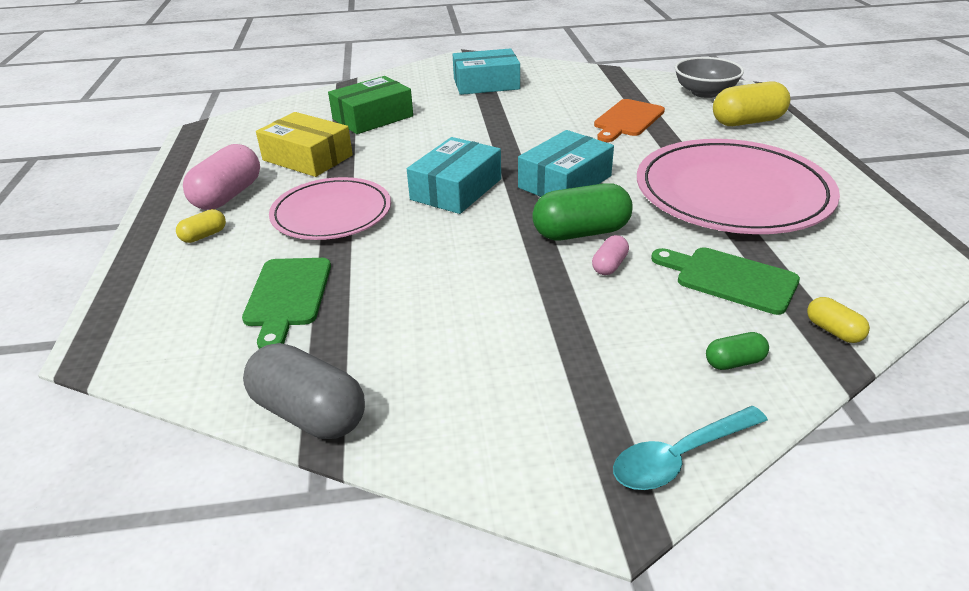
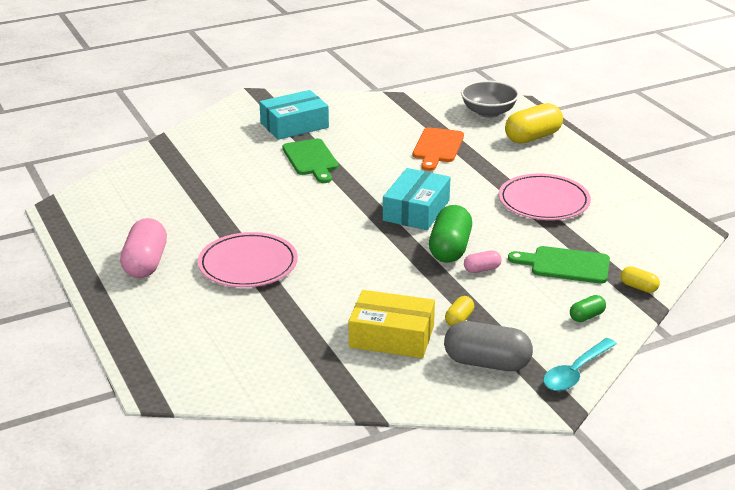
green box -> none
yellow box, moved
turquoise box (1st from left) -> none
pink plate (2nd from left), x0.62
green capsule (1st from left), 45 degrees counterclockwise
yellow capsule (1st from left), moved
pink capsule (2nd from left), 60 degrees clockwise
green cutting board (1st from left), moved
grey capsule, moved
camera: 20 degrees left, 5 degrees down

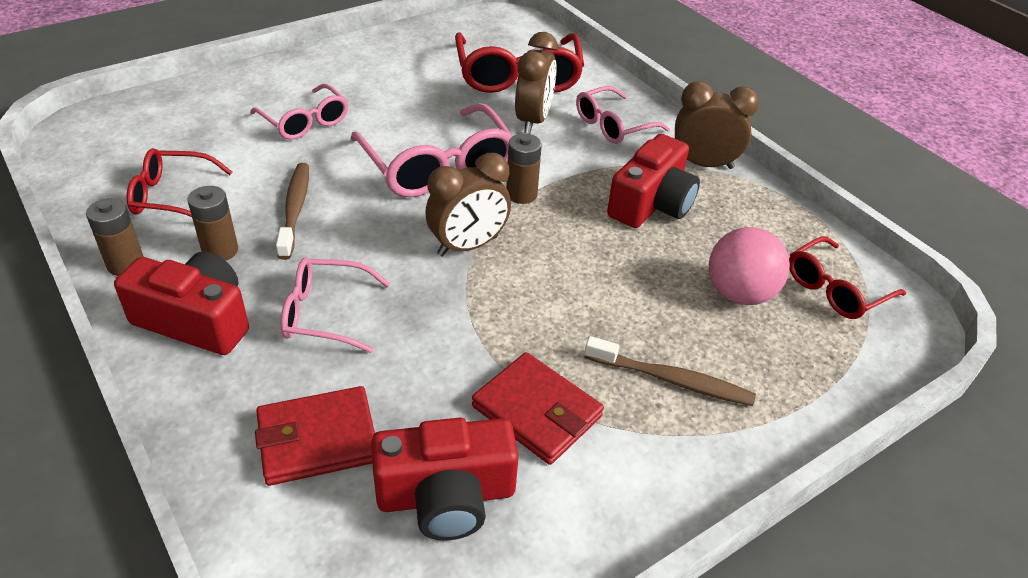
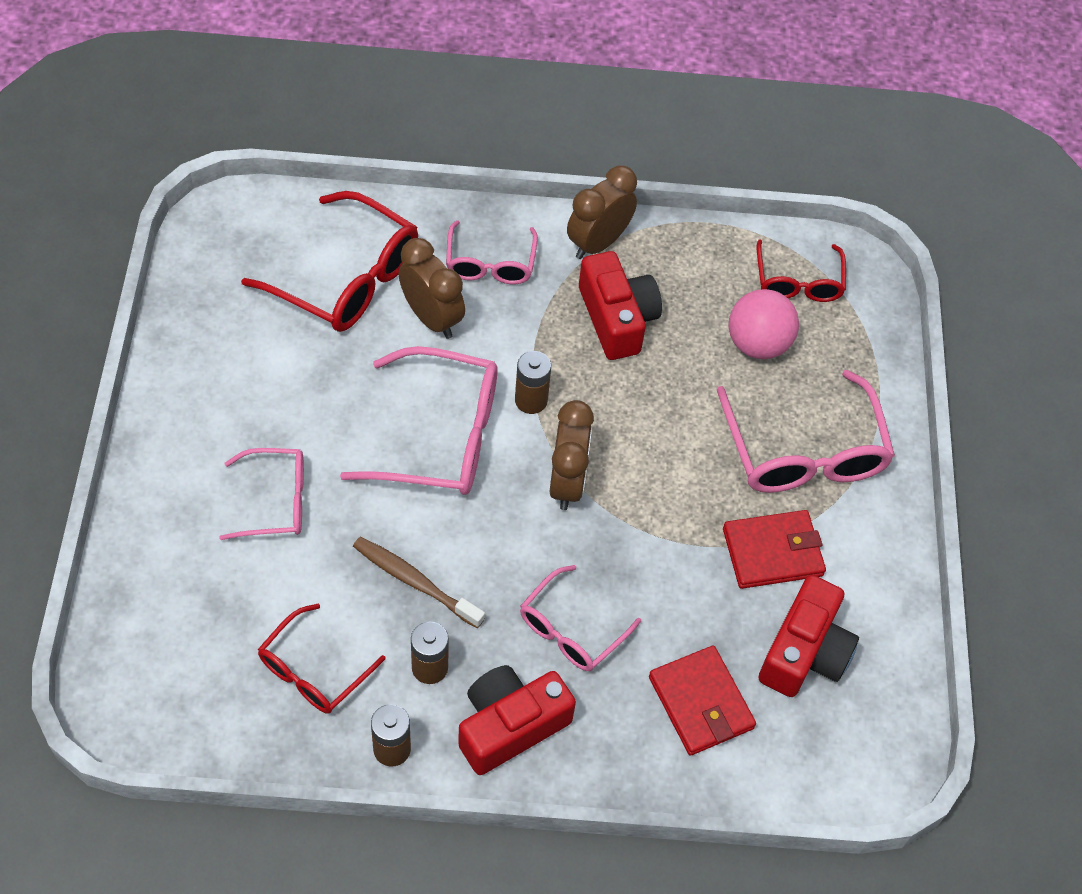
brown toothbrush (2nd from left) -> pink glasses (5th from left)
red wallet (1st from left), 45 degrees counterclockwise
camera: 55 degrees left, 15 degrees up

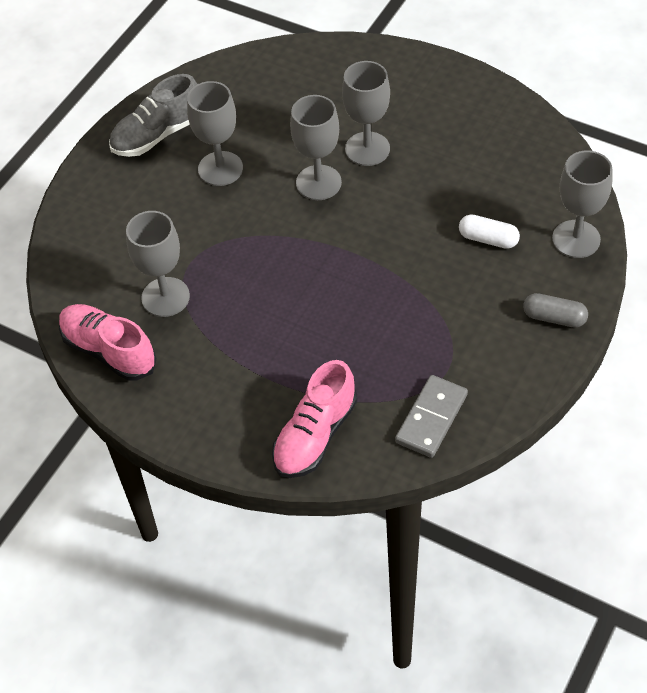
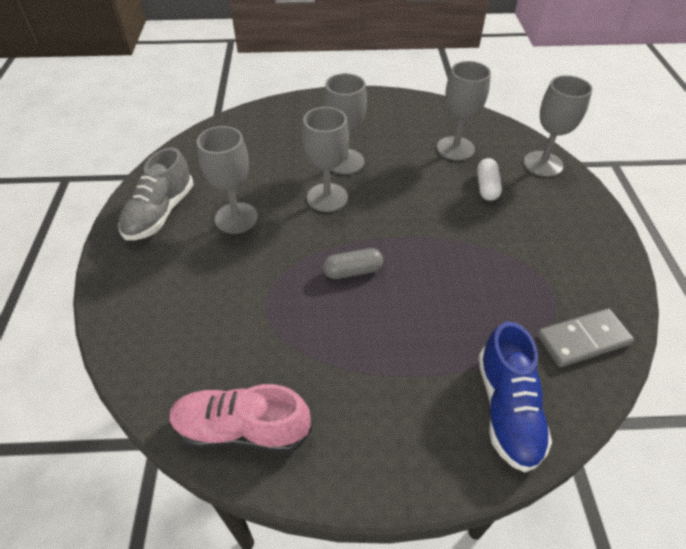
grey goblet (1st from left in the first image) -> grey goblet (4th from left), moved
white capsule, 75 degrees counterclockwise
grey capsule, moved
pink shoe (2nd from left) -> blue shoe
grey domino, 75 degrees clockwise
camera: 35 degrees left, 5 degrees down

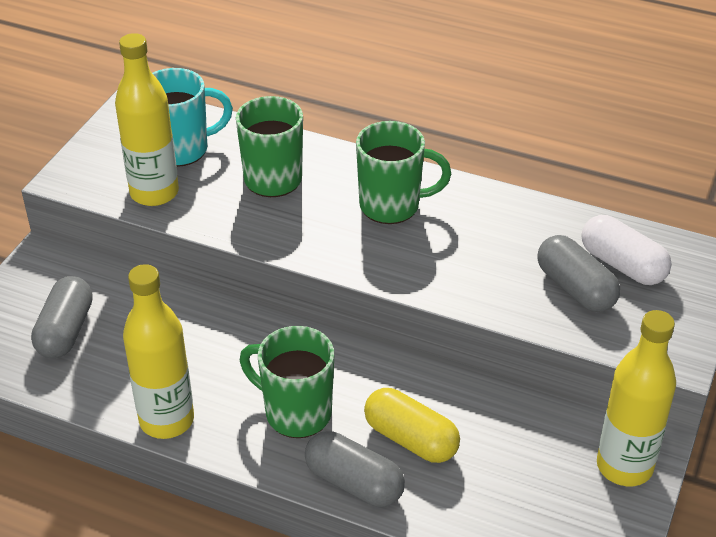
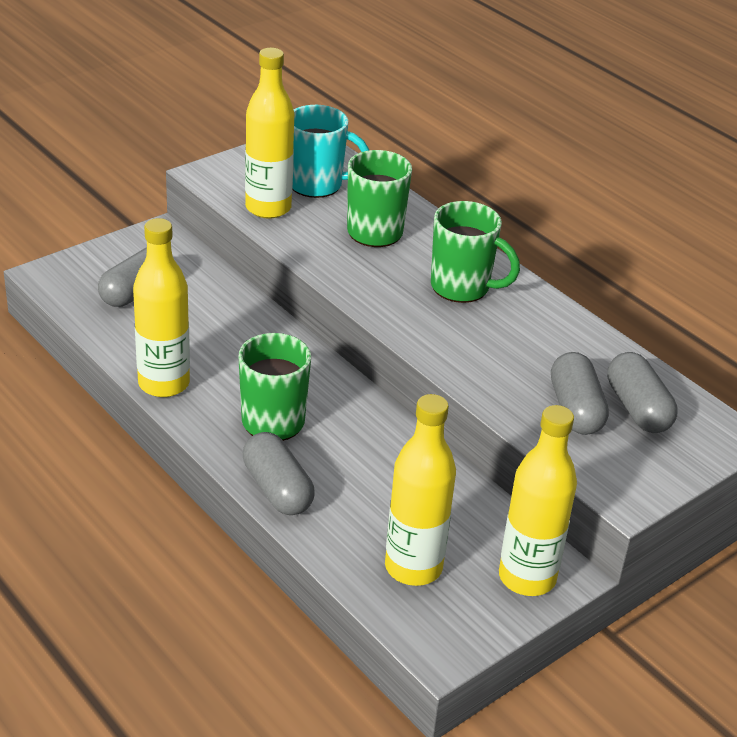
white capsule -> grey capsule (4th from left)
yellow capsule -> none
none -> yellow bottle (3rd from left)
camera: 25 degrees right, 5 degrees down

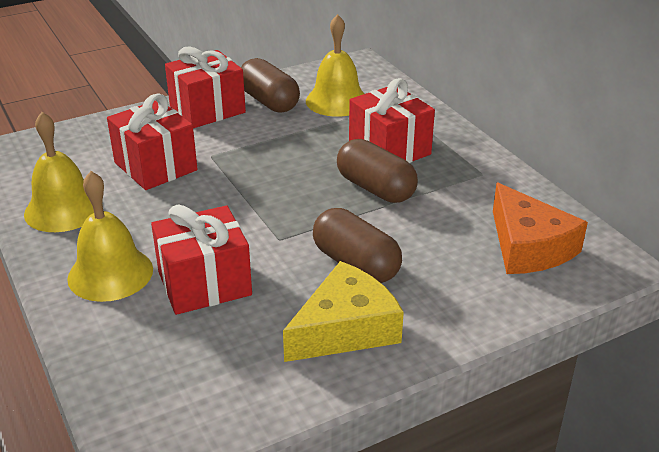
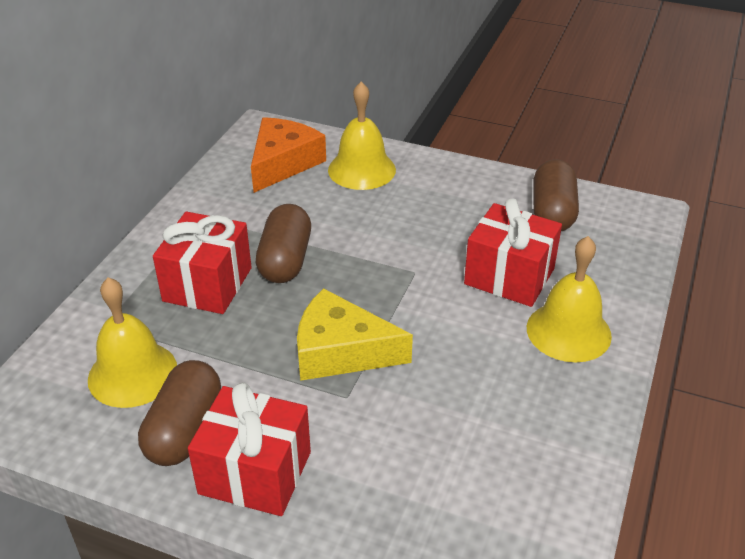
red gift (1st from left) -> none
yellow bell (1st from left in the first image) -> yellow bell (2nd from left), moved
brown capsule (2nd from left in the first image) -> brown capsule (3rd from left), moved
yellow cheese, moved
camera: 130 degrees left, 5 degrees up

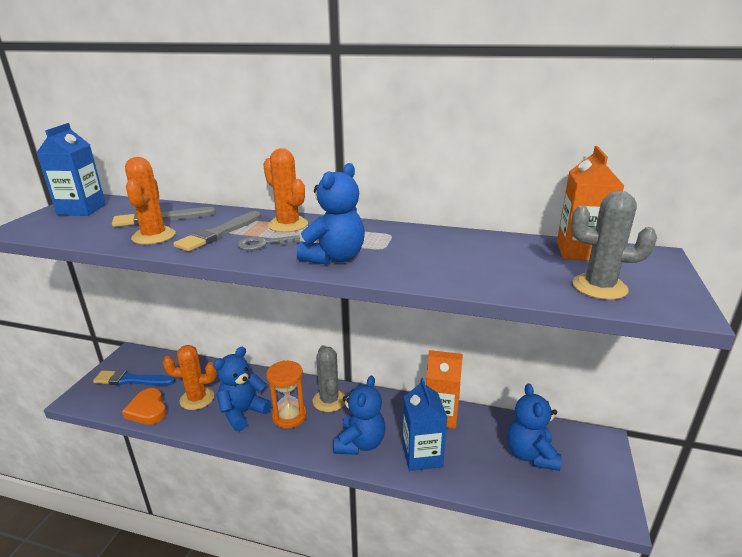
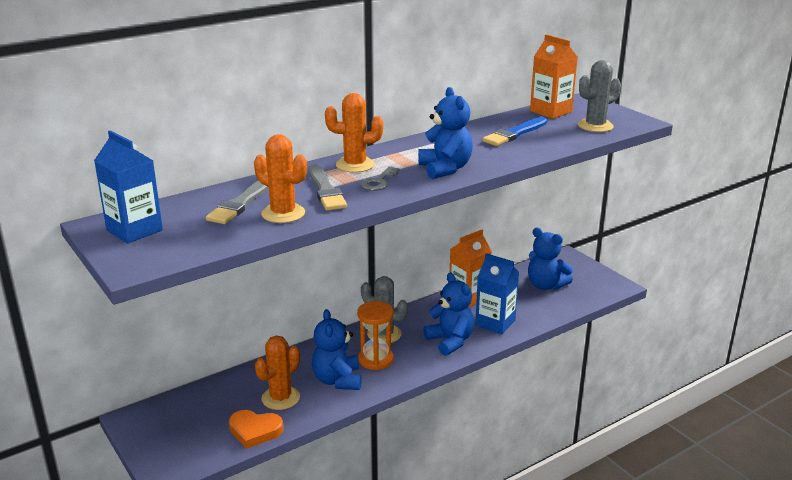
blue brush, moved
camera: 50 degrees left, 0 degrees up

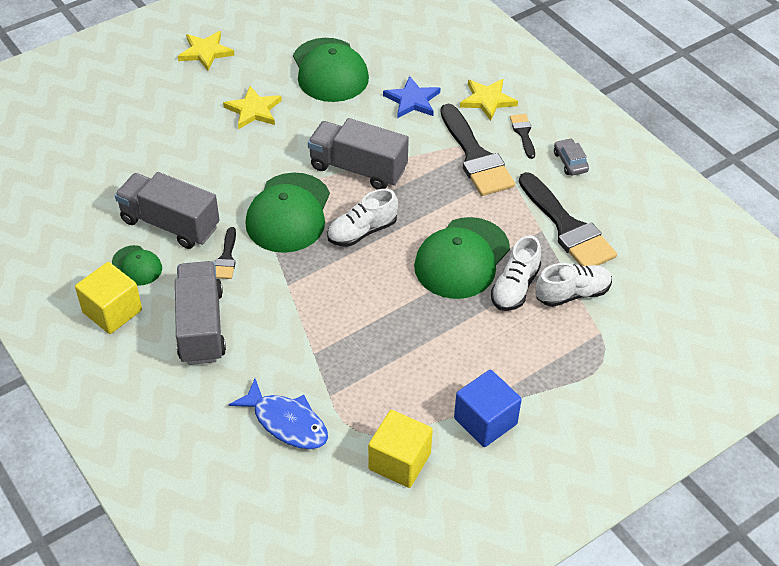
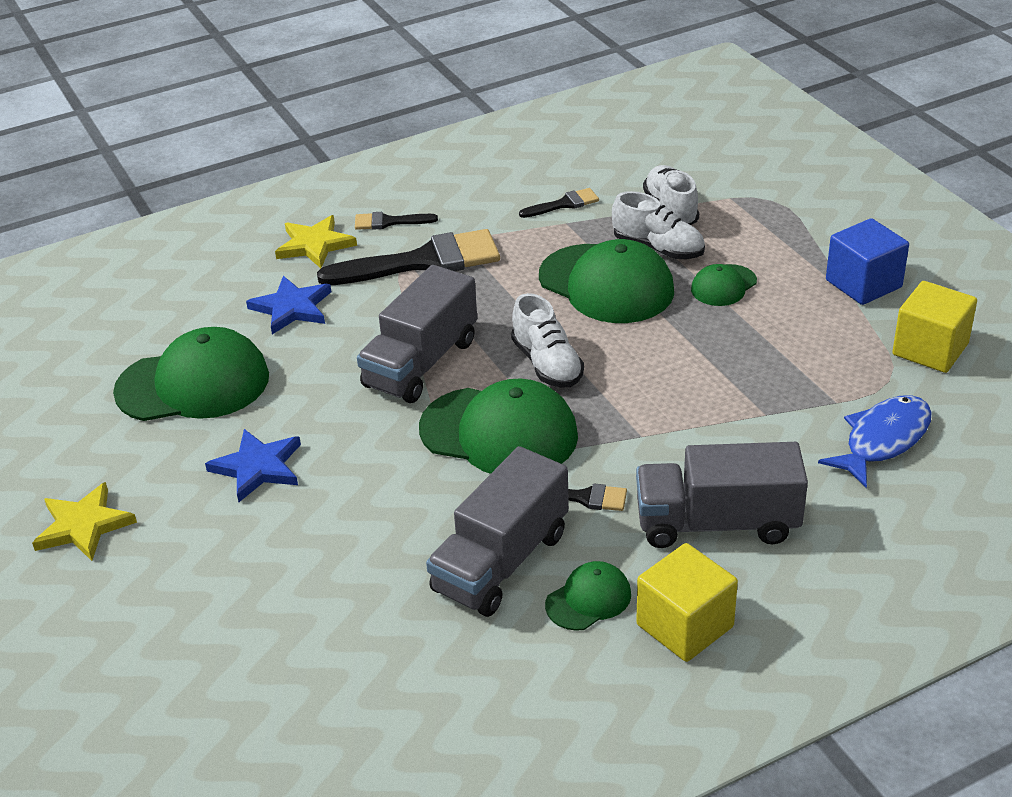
yellow star (2nd from left) -> blue star (1st from left)
grey car -> none
black brush (4th from left in the first image) -> black brush (3rd from left), x0.48
none -> green cap (5th from left)
camera: 80 degrees left, 10 degrees down

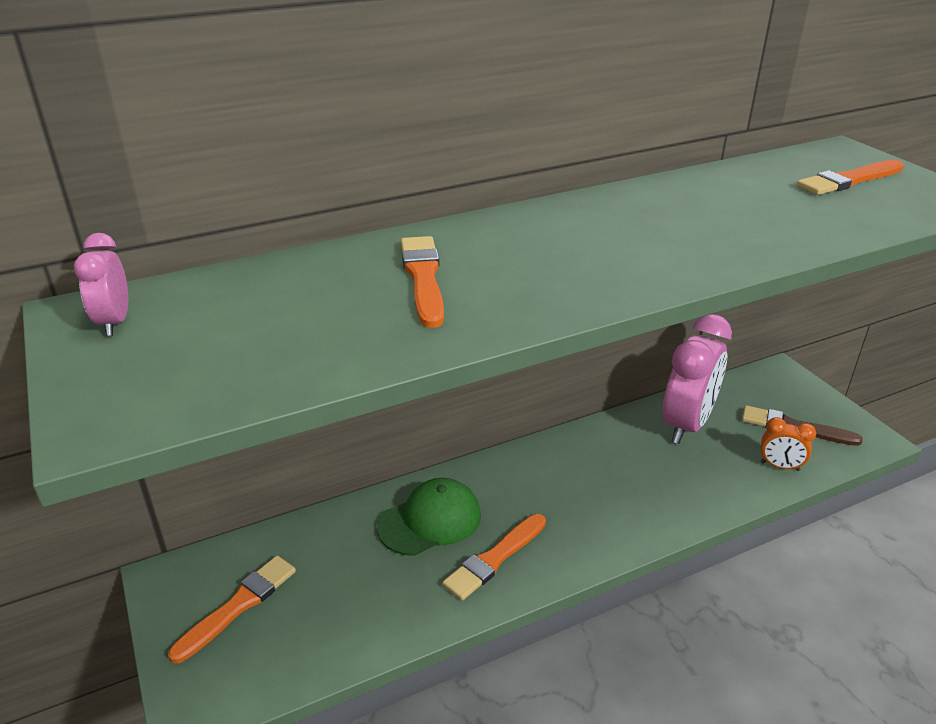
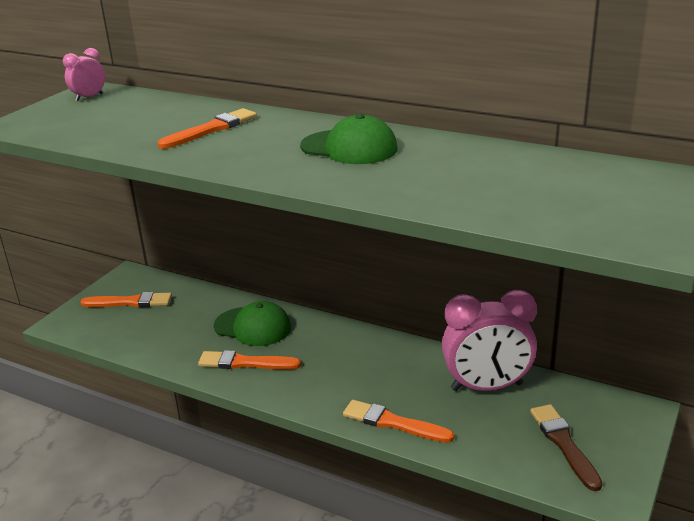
orange brush (4th from left), moved
orange clock -> none
none -> green cap (2nd from left)
camera: 55 degrees right, 5 degrees down

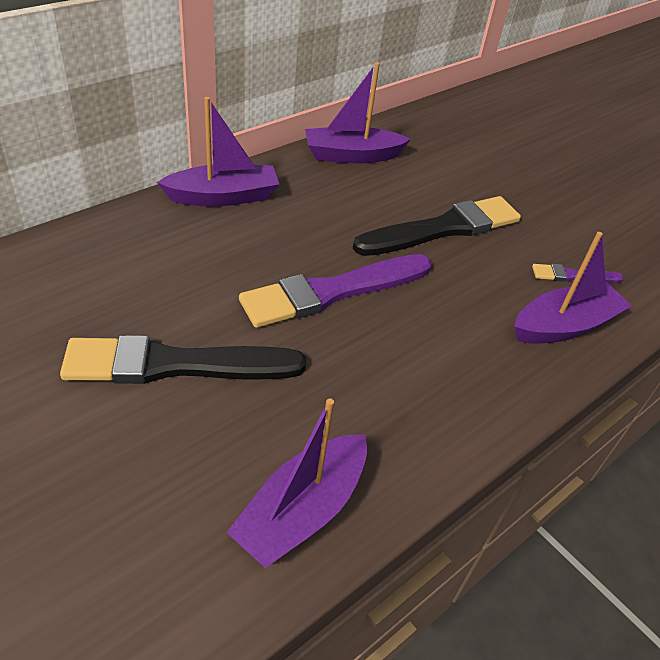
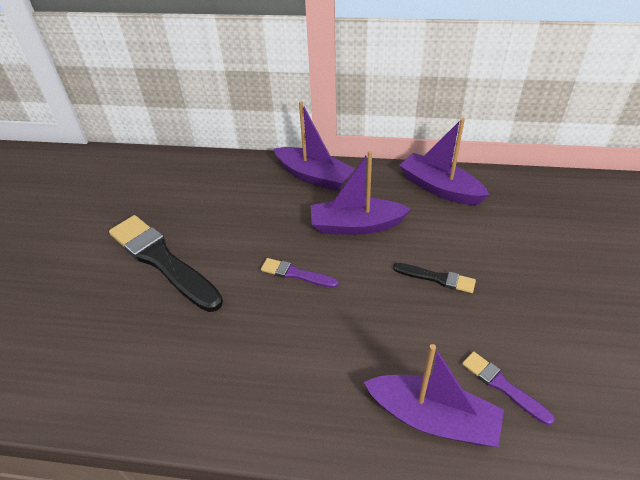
black brush (2nd from left), x0.48
purple brush (1st from left), x0.48
purple boat (2nd from left), moved
camera: 55 degrees right, 0 degrees up

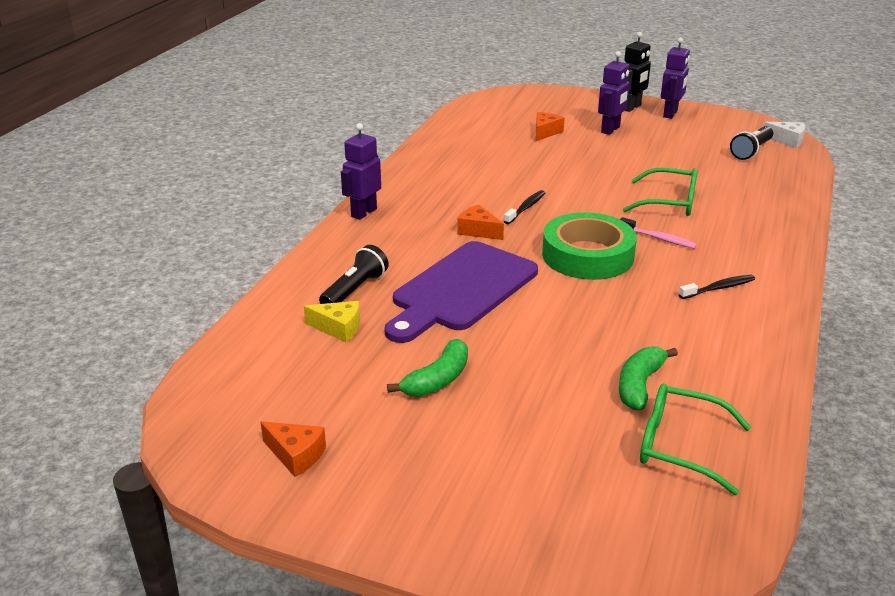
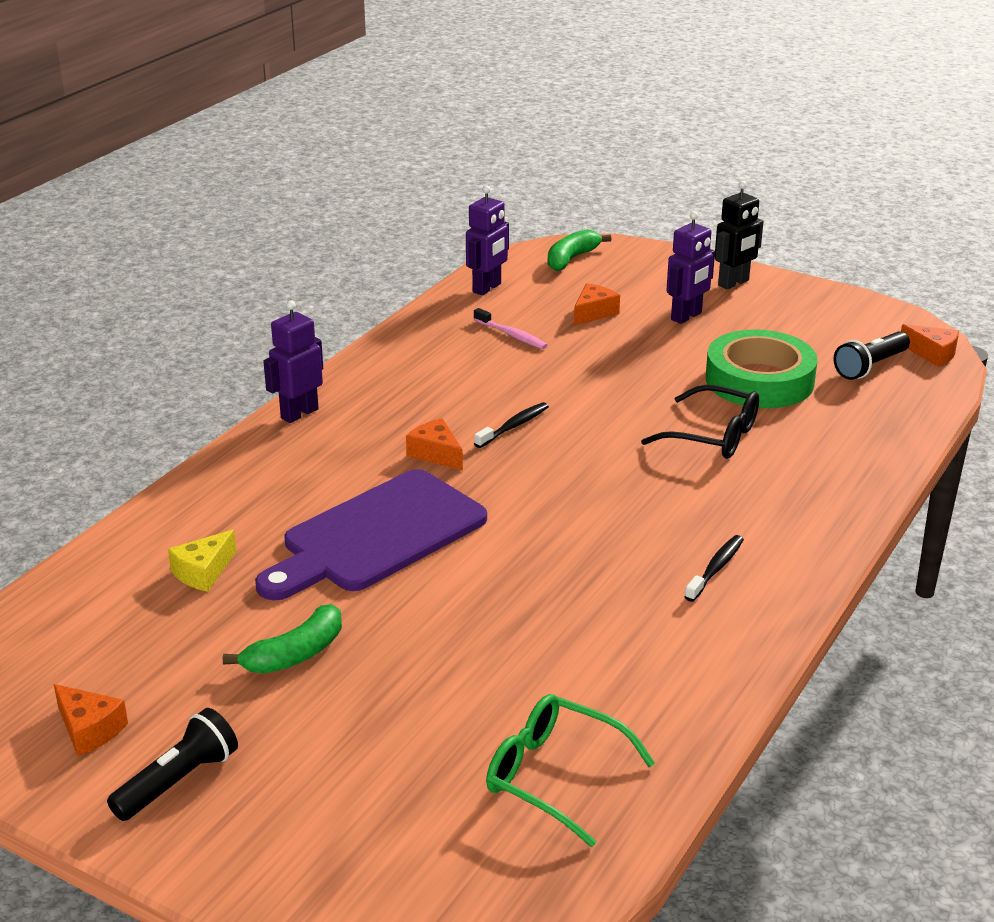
purple robot (3rd from left in the first image) -> purple robot (2nd from left), moved
white cheese -> orange cheese (4th from left)
green glasses (1st from left) -> black glasses
green tape, moved
pink toothbrush, moved
black flashlight (1st from left), moved
black toothbrush (2nd from left), 45 degrees counterclockwise
yellow cheese, 105 degrees clockwise
green banana (2nd from left), moved
camera: 10 degrees right, 0 degrees up

